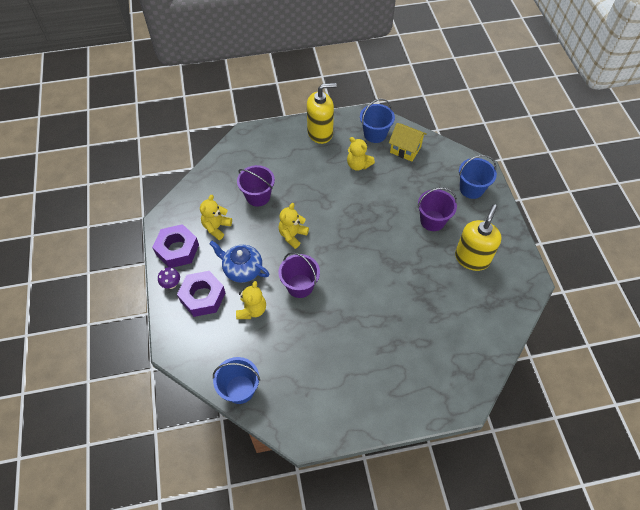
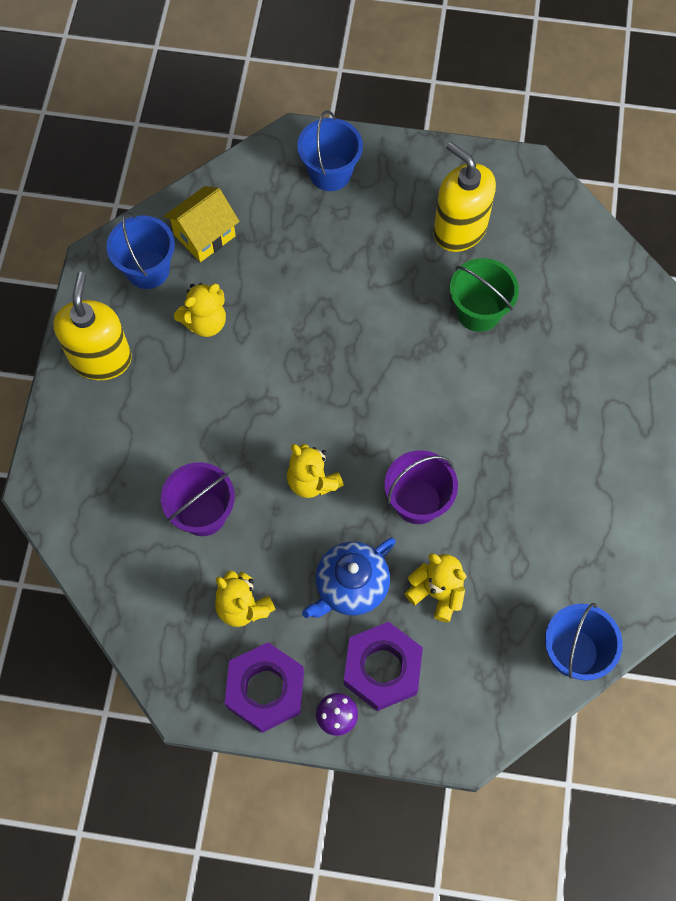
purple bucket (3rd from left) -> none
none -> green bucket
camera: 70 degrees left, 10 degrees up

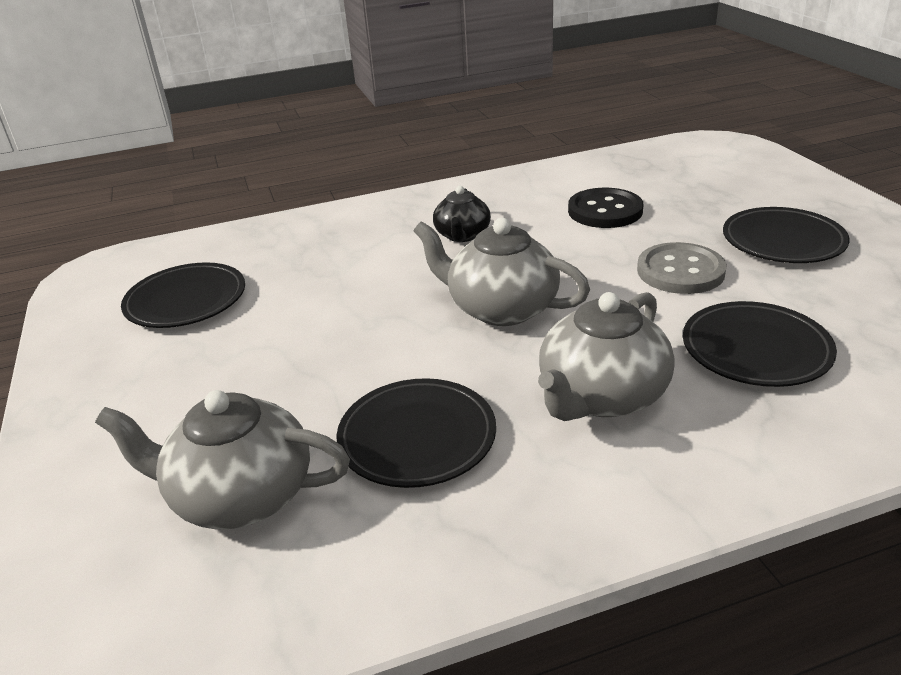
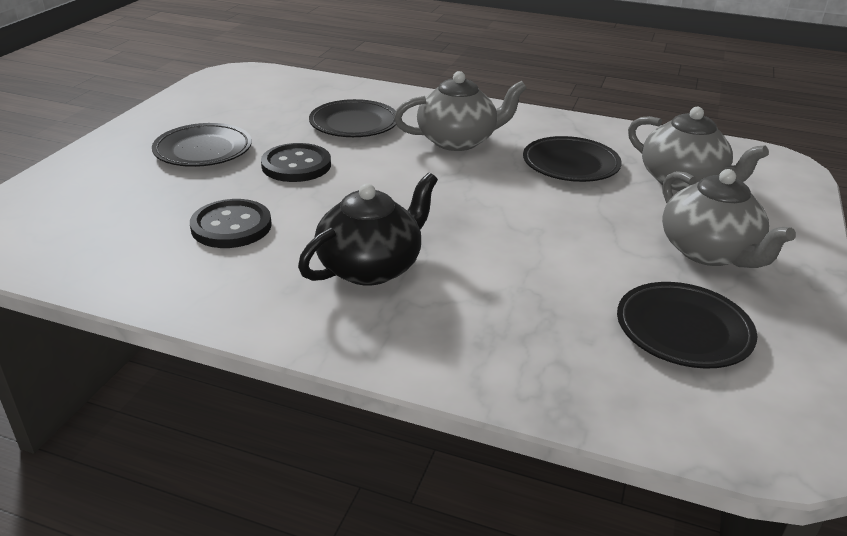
black teapot, x1.62
grey teapot (2nd from left in the first image) -> grey teapot (3rd from left), moved
grey button -> black button (2nd from left)
camera: 145 degrees left, 0 degrees up

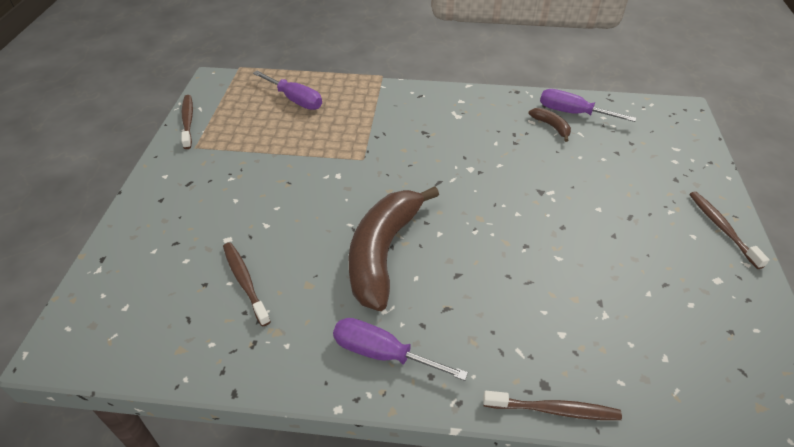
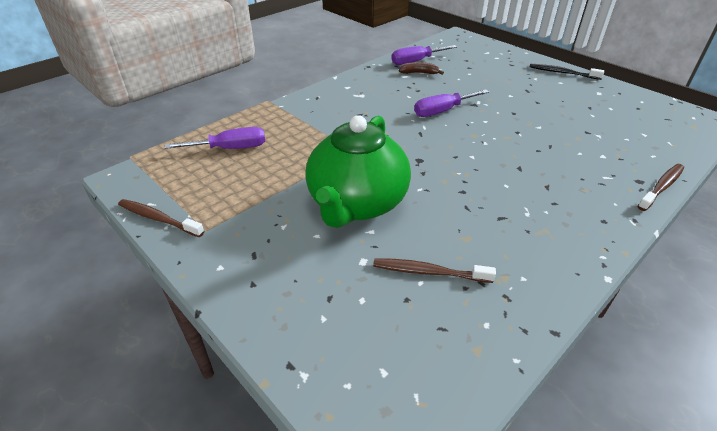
brown banana (1st from left) -> none
brown toothbrush (4th from left) -> black toothbrush
purple screwdriver (2nd from left in the first image) -> purple screwdriver (3rd from left), moved
none -> green teapot
camera: 50 degrees left, 5 degrees down

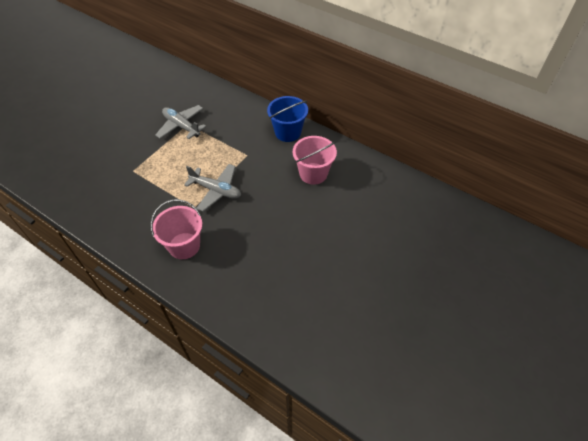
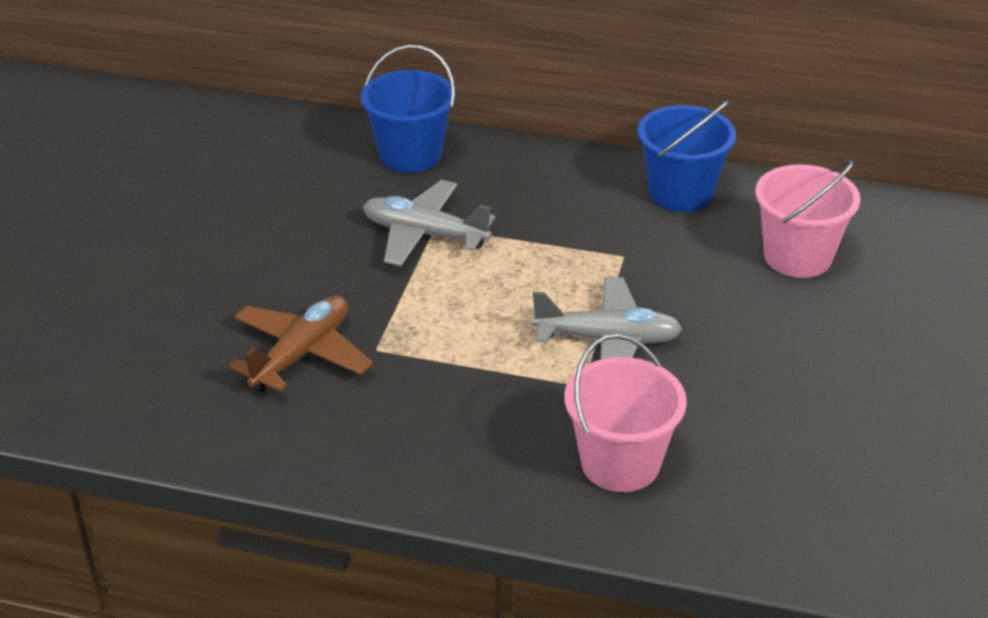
none -> blue bucket (1st from left)
none -> brown plane
camera: 20 degrees left, 15 degrees down

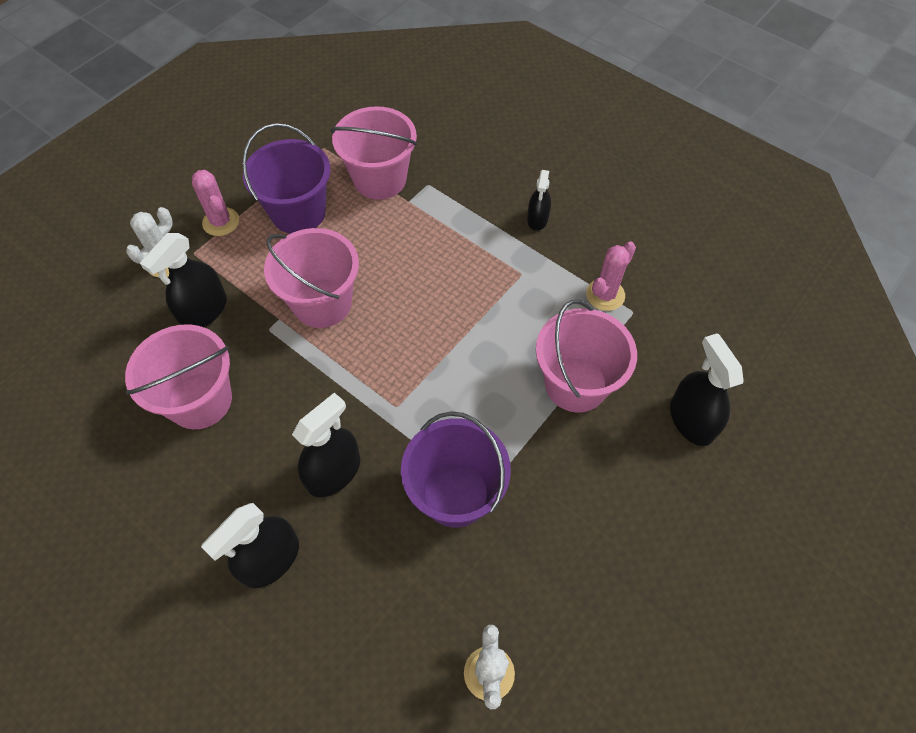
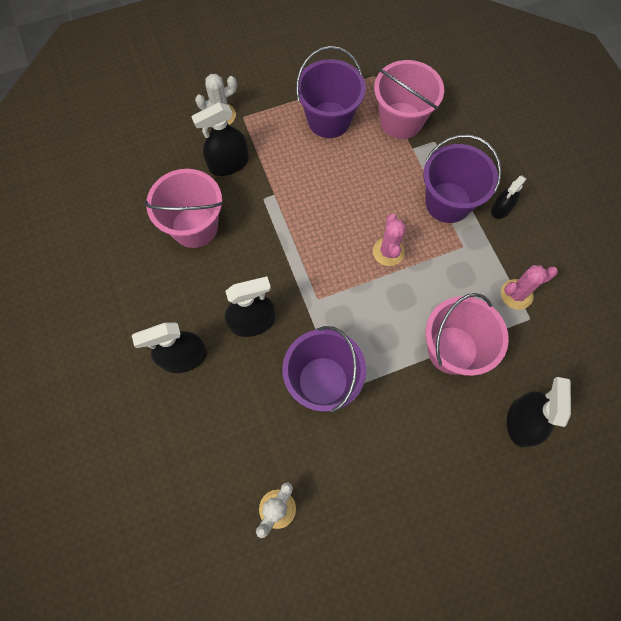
pink cactus (1st from left), moved
pink bucket (2nd from left) -> none
none -> purple bucket (3rd from left)
camera: 30 degrees right, 10 degrees up

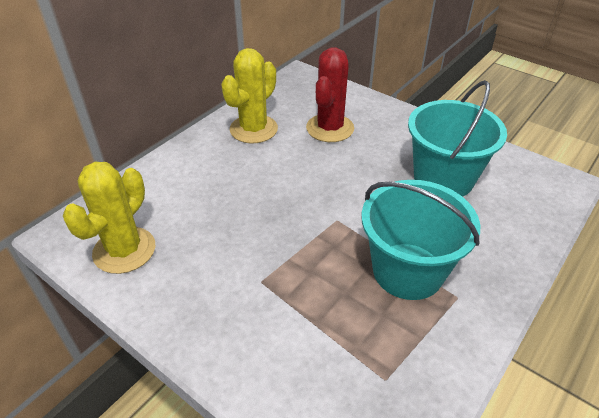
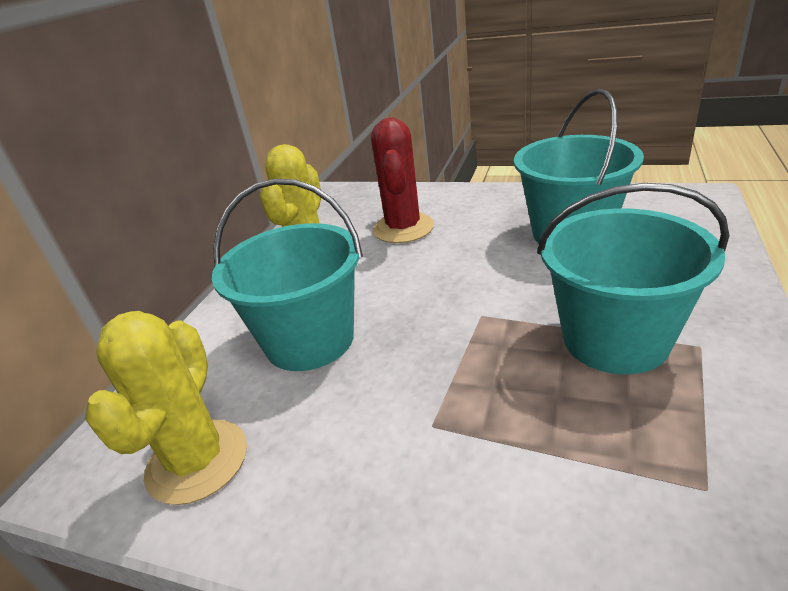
none -> turquoise bucket (1st from left)
camera: 15 degrees left, 10 degrees down

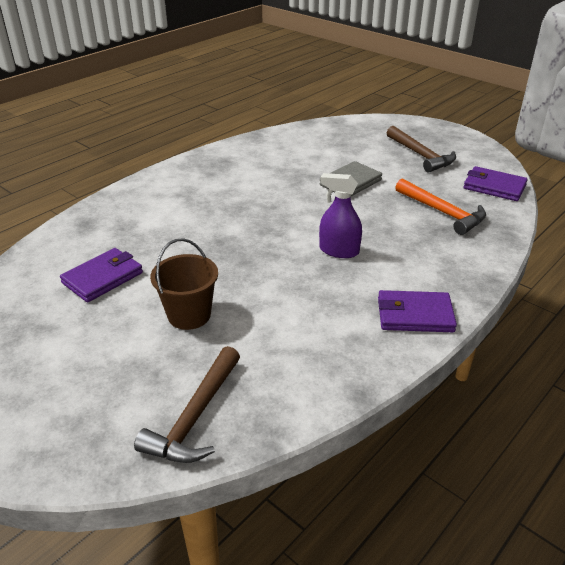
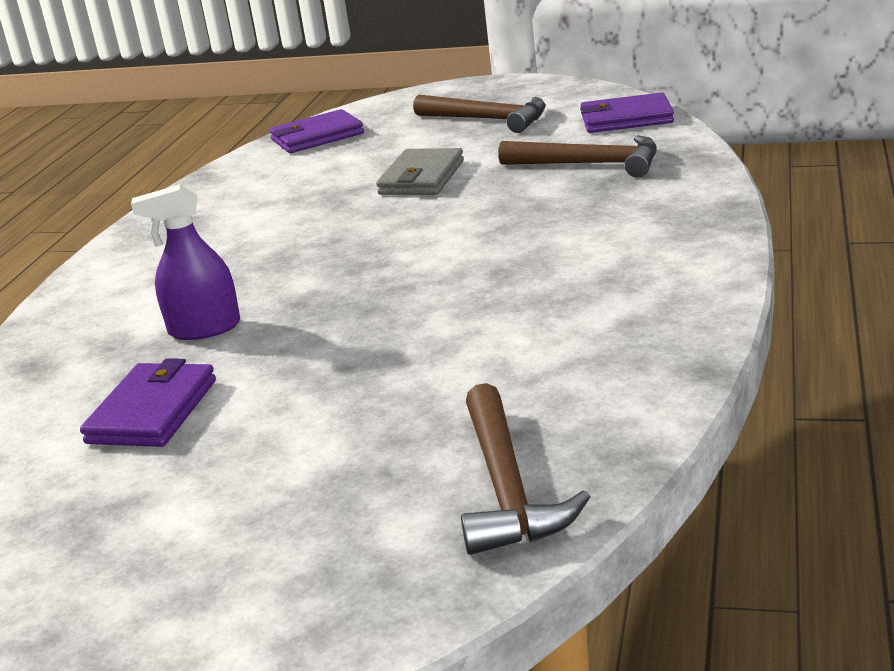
purple spray bottle, moved
orange hammer -> brown hammer (3rd from left)
brown bucket -> none
purple wallet (2nd from left), moved
camera: 25 degrees left, 10 degrees down

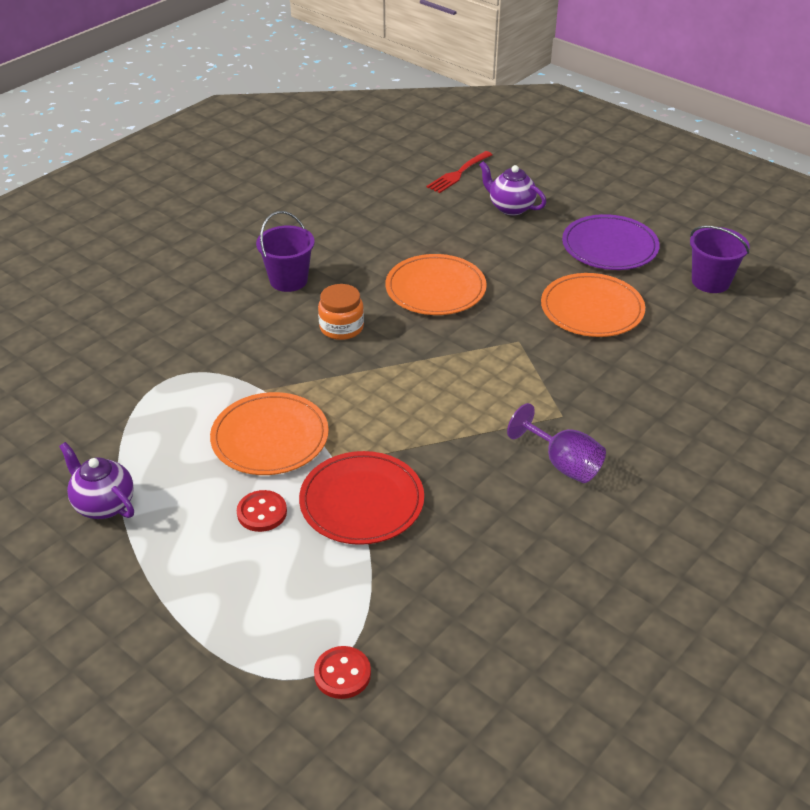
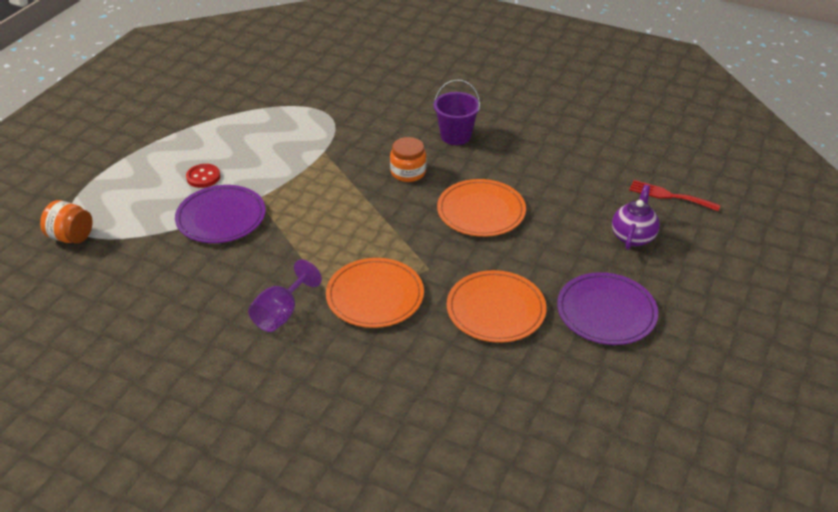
purple bucket (2nd from left) -> none
orange plate (1st from left), moved
purple teapot (1st from left) -> none
red plate -> purple plate (1st from left)
red button (2nd from left) -> orange jar (1st from left)
camera: 75 degrees right, 0 degrees up

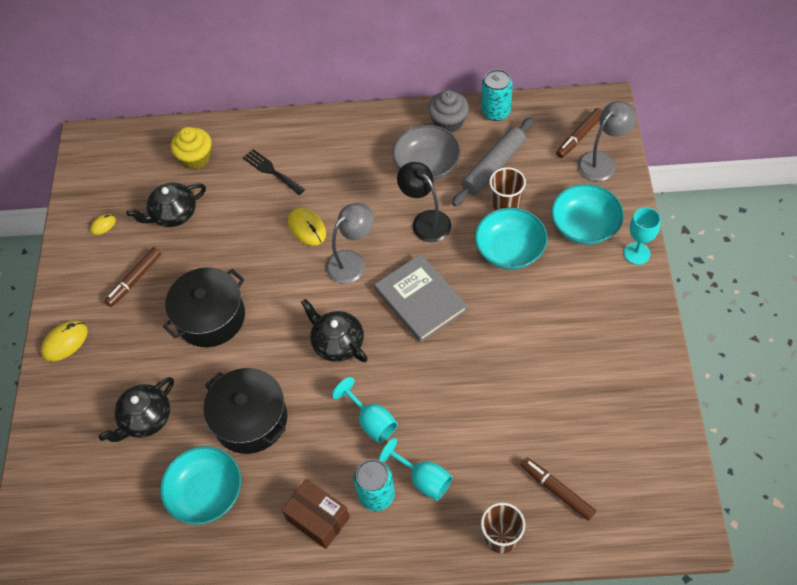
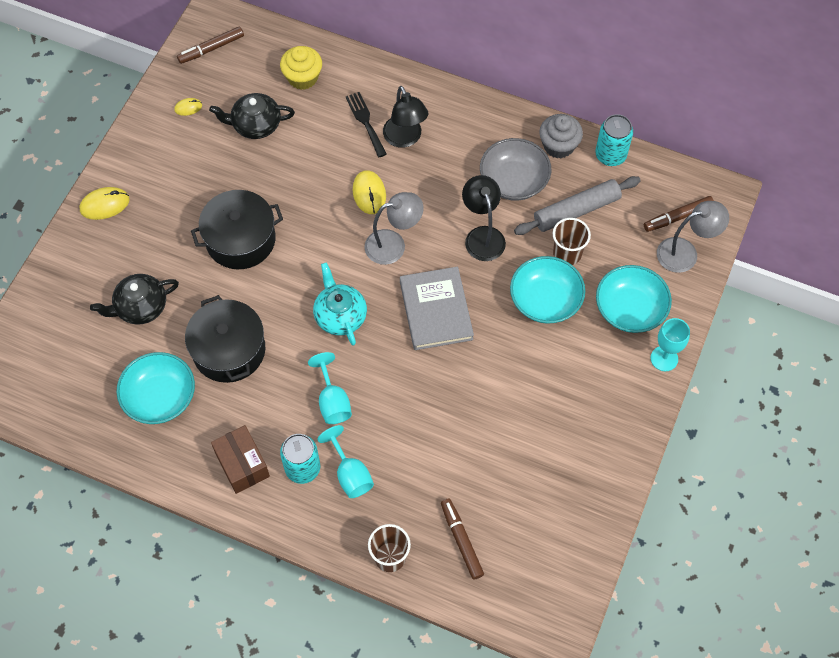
brown marker (1st from left), moved
black teapot (3rd from left) -> turquoise teapot
none -> black lamp (1st from left)
camera: 20 degrees right, 5 degrees up

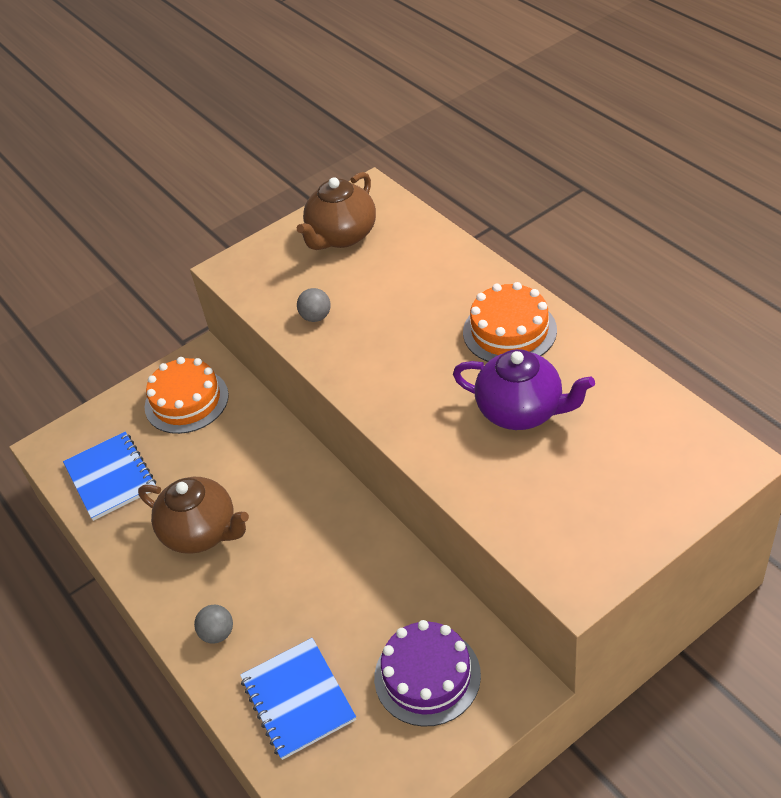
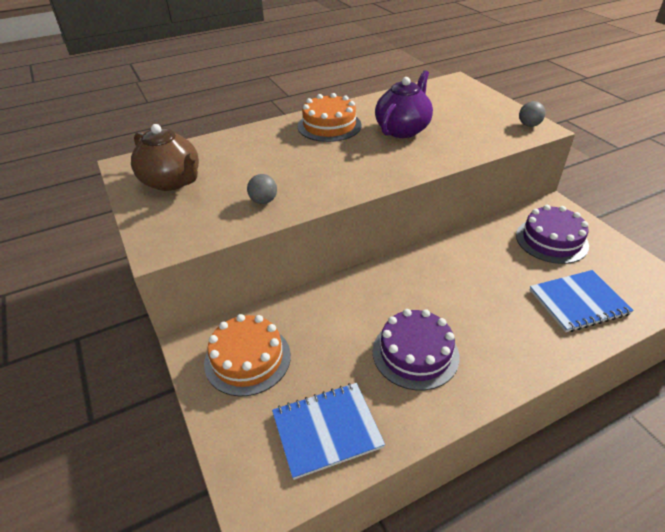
brown teapot (1st from left) -> purple cake (1st from left)
grey ball (1st from left in the first image) -> grey ball (2nd from left), moved
camera: 85 degrees left, 5 degrees down

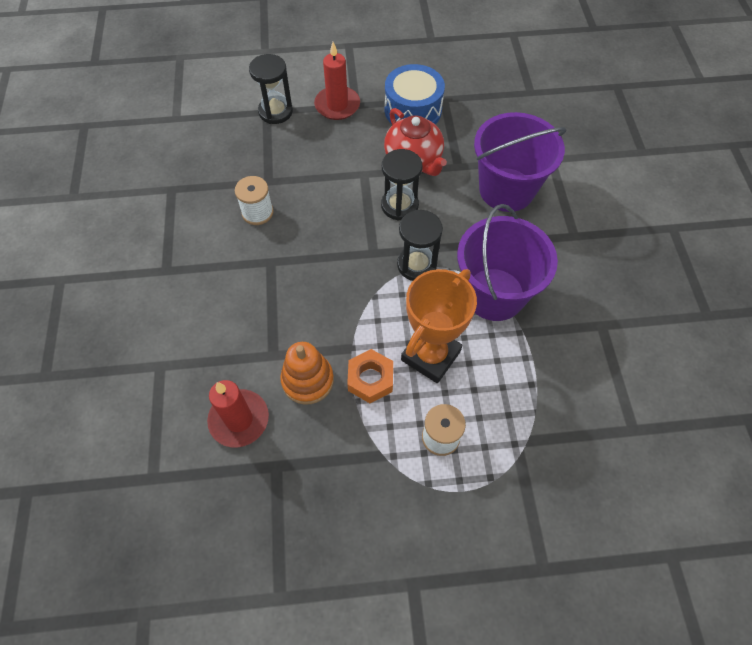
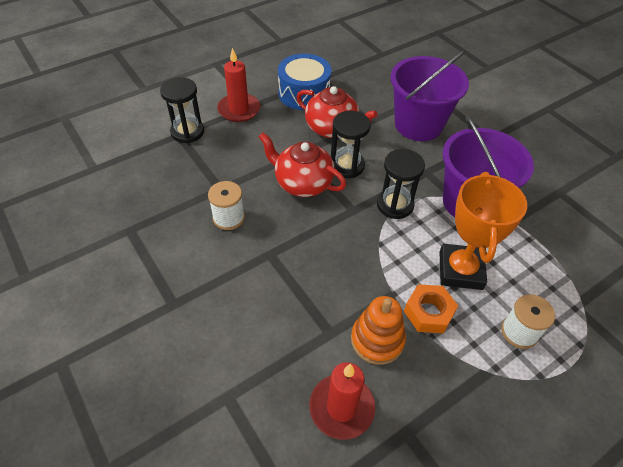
none -> red teapot (1st from left)
camera: 30 degrees left, 10 degrees down

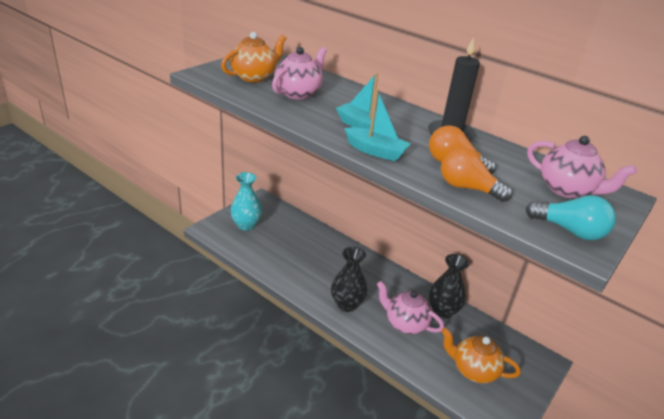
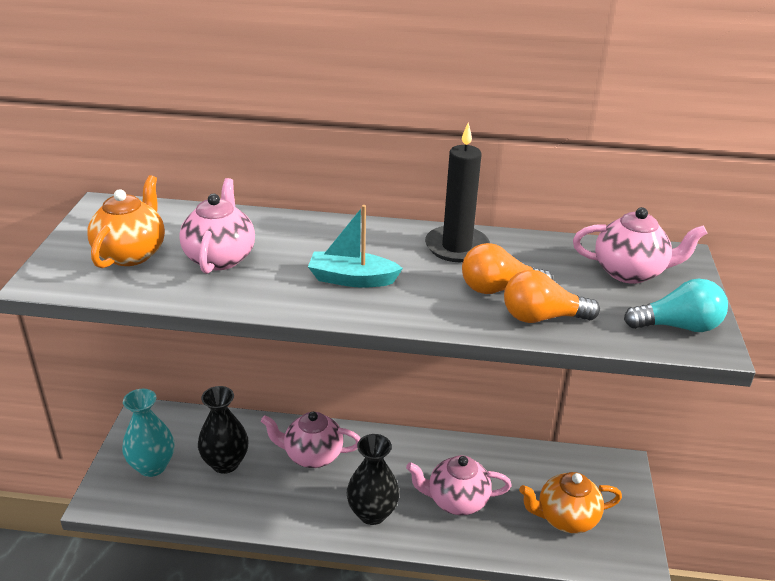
turquoise boat (2nd from left) -> none
black vase (2nd from left in the first image) -> black vase (1st from left), moved
none -> pink teapot (2nd from left)
camera: 30 degrees left, 0 degrees up

